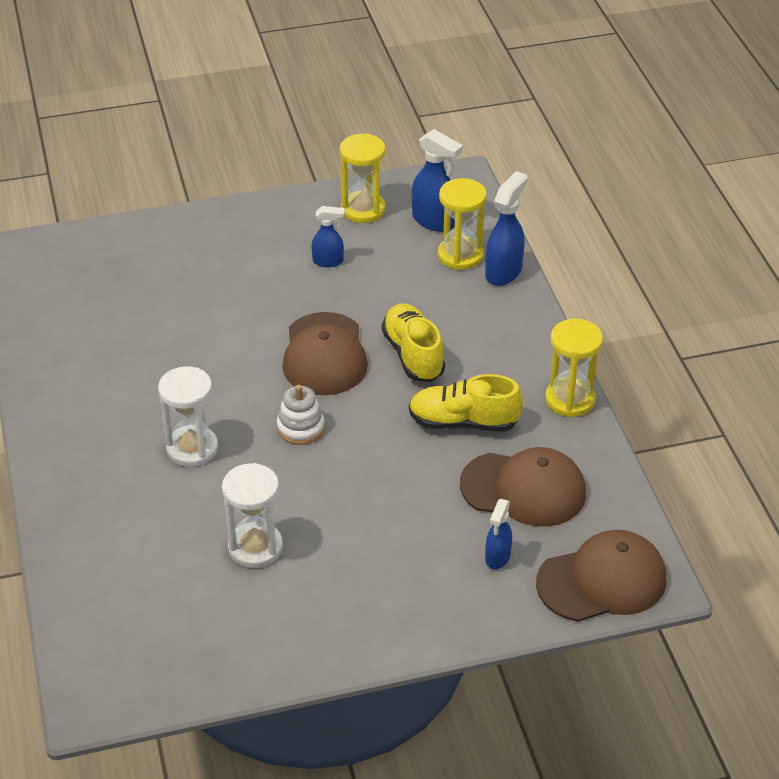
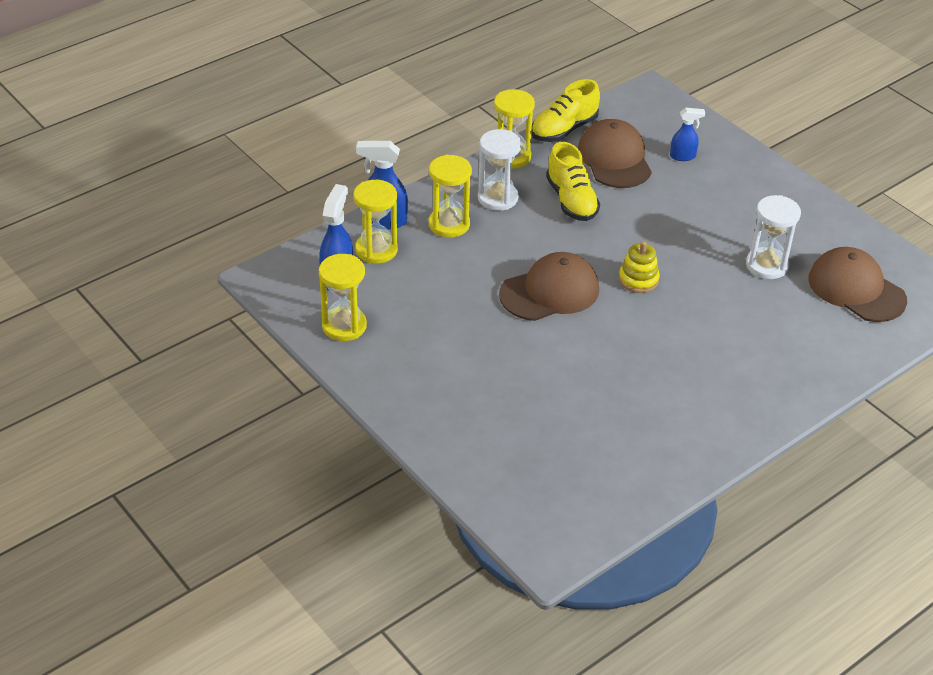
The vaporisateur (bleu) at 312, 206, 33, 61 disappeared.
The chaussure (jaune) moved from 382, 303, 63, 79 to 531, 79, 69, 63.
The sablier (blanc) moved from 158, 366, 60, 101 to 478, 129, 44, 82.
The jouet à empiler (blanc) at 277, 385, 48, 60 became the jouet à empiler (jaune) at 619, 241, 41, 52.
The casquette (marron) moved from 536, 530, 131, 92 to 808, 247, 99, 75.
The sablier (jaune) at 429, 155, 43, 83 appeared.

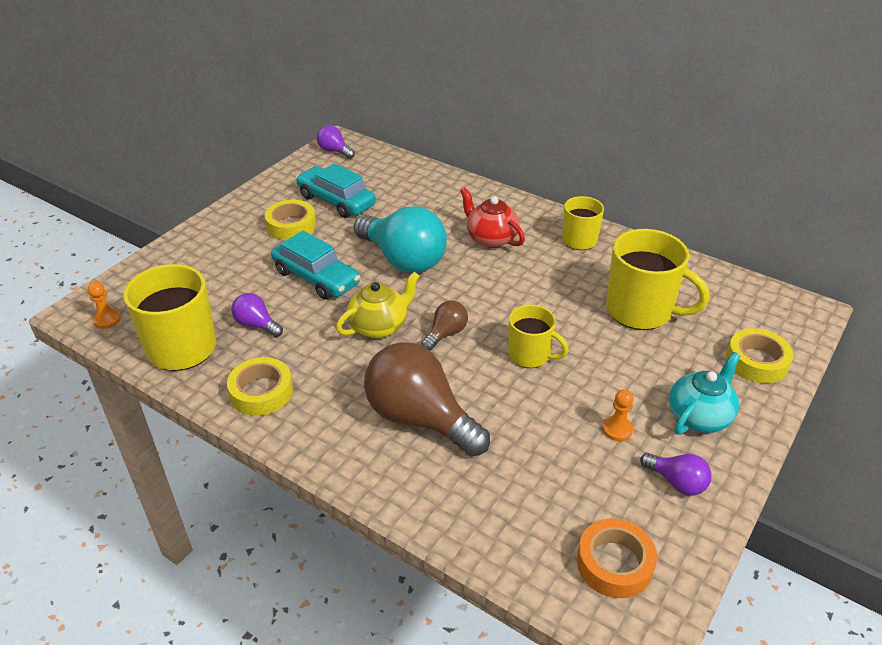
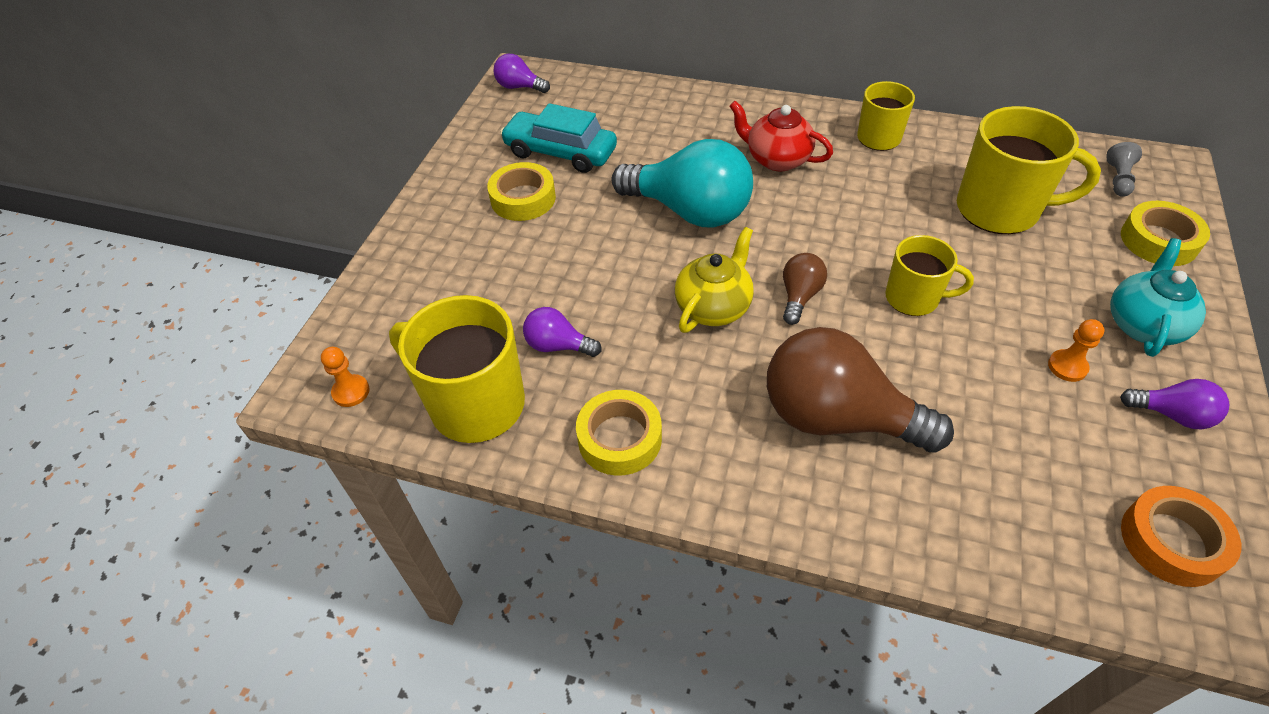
The voiture (turquoise) at 271, 231, 89, 69 disappeared.
The pion (gris) at 1107, 142, 35, 55 appeared.

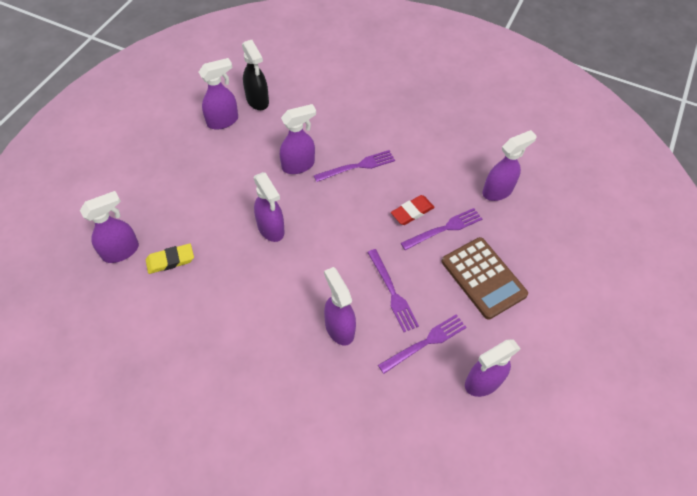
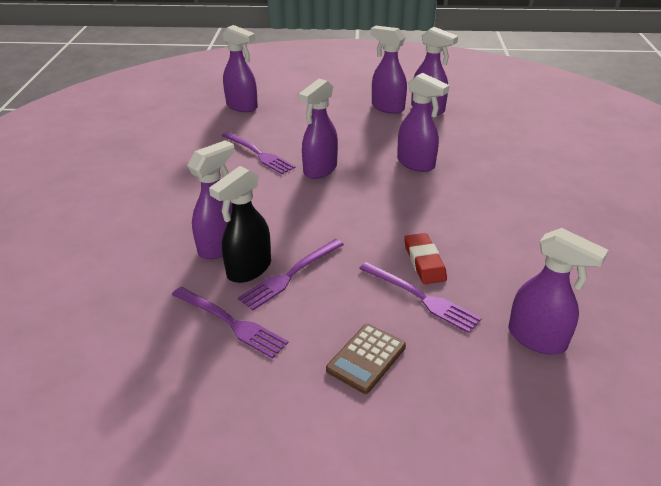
The vaporisateur (noir) moved from 242, 40, 27, 70 to 209, 166, 62, 117.
The fourchette (violet) moved from 314, 150, 81, 32 to 222, 132, 73, 42.
The gomme (rouge) at 391, 195, 44, 30 turned 45 degrees clockwise.
The calculatrice (marron) at 442, 237, 86, 83 changed to 0.60 times the size.
The gomme (jaune) at 146, 244, 48, 30 disappeared.
The vaporisateur (violet) moved from 465, 339, 56, 58 to 371, 26, 36, 88.

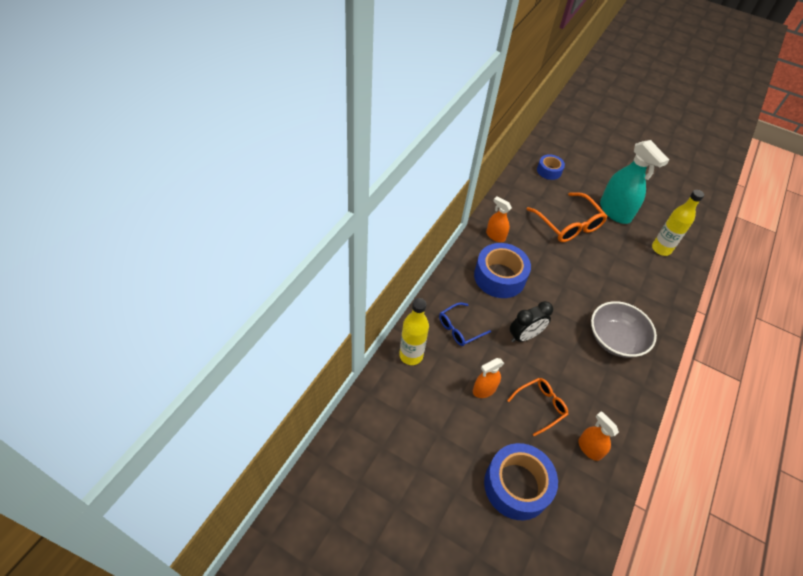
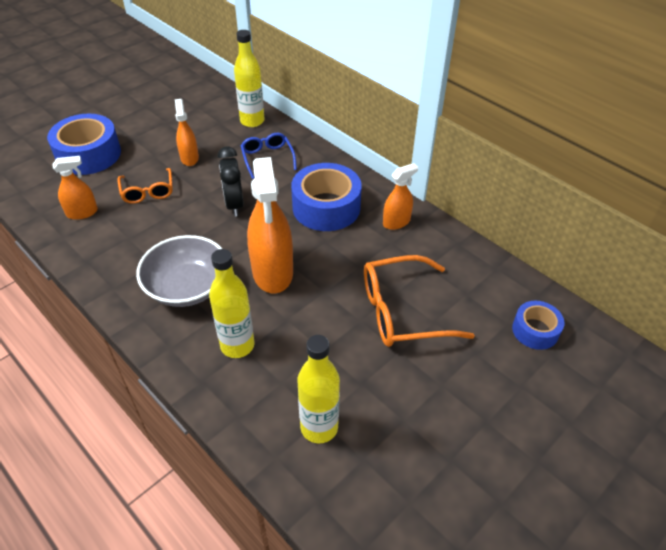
The vaporisateur (turquoise) at 600, 140, 69, 84 disappeared.
The vaporisateur (orange) at 247, 157, 46, 136 appeared.
The bouteille (jaune) at 209, 249, 45, 109 appeared.

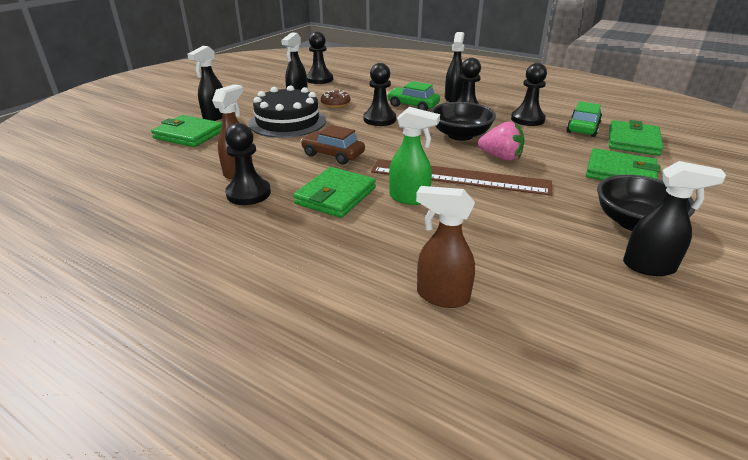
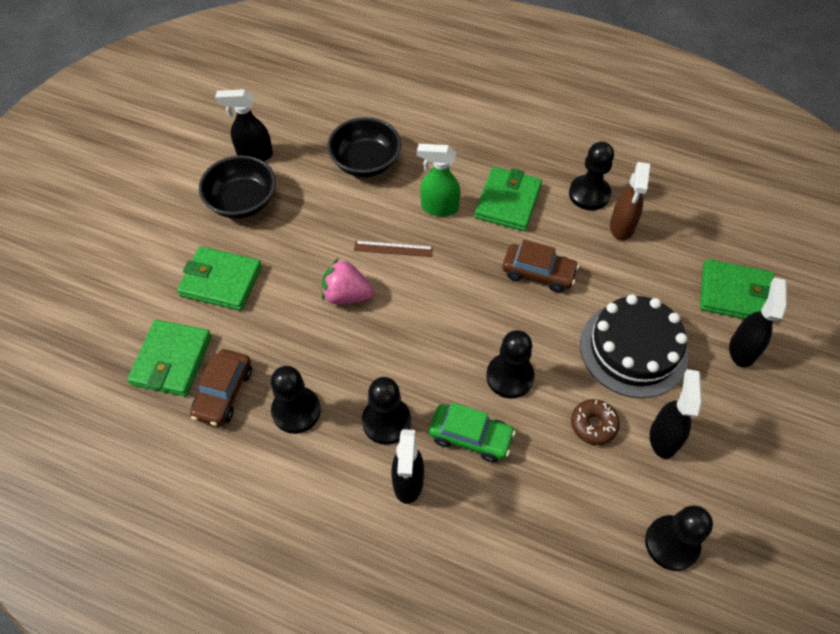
The voiture (vert) at 566, 101, 36, 36 became the voiture (marron) at 190, 349, 62, 77.
The bol (noir) moved from 430, 102, 66, 39 to 327, 117, 74, 60.
The règle (marron) at 371, 159, 181, 37 changed to 0.43 times the size.
The vaporisateur (marron) at 416, 186, 59, 122 disappeared.

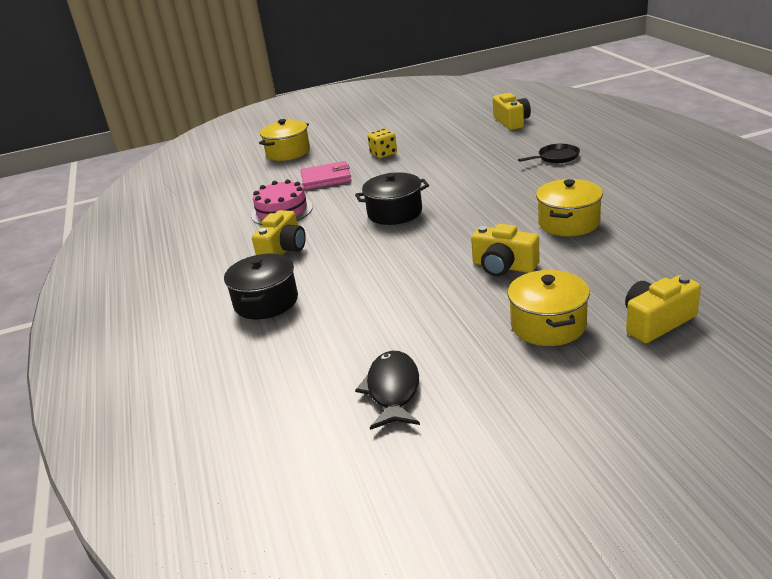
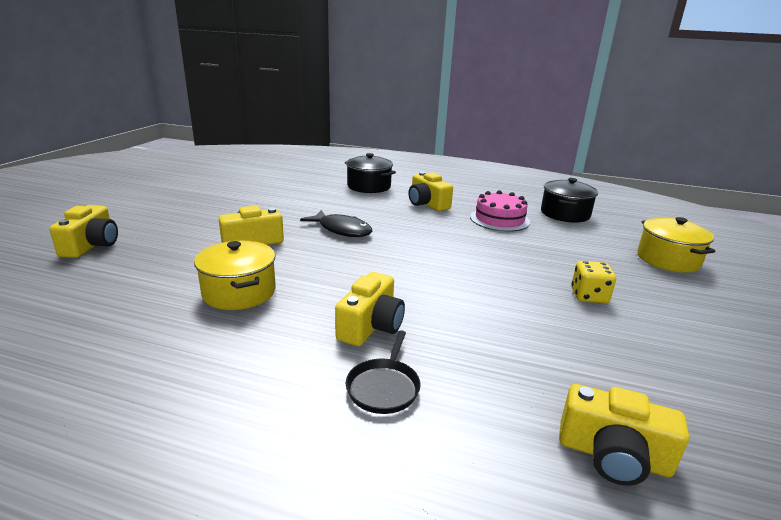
The portefeuille (rose) at 300, 161, 51, 29 disappeared.
The marmite (noir) moved from 355, 172, 74, 53 to 541, 178, 57, 44.
The marmite (jaune) at 507, 270, 83, 76 disappeared.
The poisson (noir) moved from 355, 351, 65, 79 to 300, 210, 72, 27.
The appareil photo (jaune) at 335, 272, 70, 74 appeared.

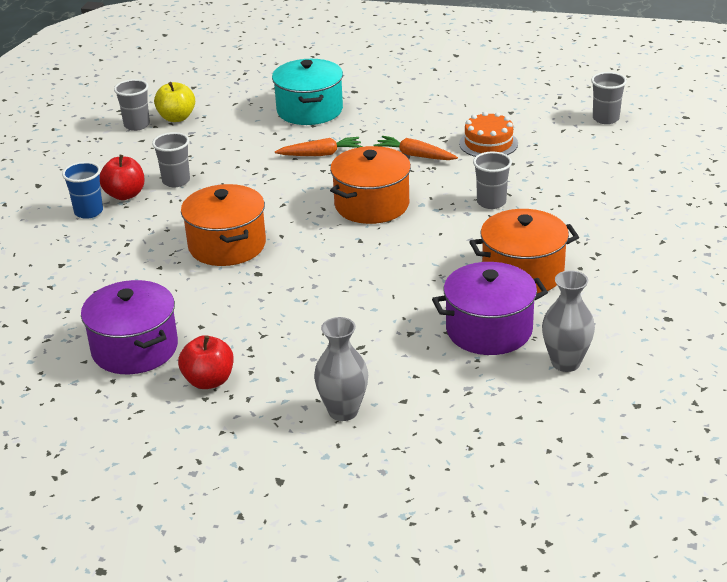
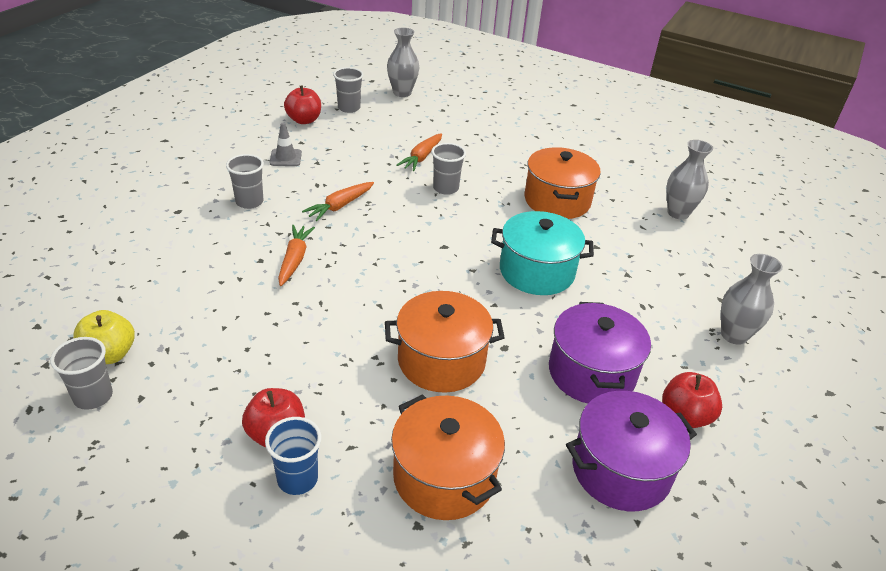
The marmite (turquoise) moved from 272, 59, 71, 66 to 491, 211, 103, 84.
The gâteau (orange) at 459, 112, 59, 45 disappeared.
The gobelet (gris) moved from 152, 132, 38, 55 to 226, 154, 38, 55.
The marmite (orange) moved from 330, 146, 81, 78 to 391, 394, 114, 126.
The marmite (violet) moved from 432, 262, 116, 93 to 549, 302, 102, 101.
The vase (gris) at 387, 27, 32, 70 appeared.
The pomme (rouge) at 284, 85, 37, 39 appeared.
The cône de chantier (gris) at 270, 123, 32, 43 appeared.
The carotte (orange) at 397, 133, 45, 38 appeared.

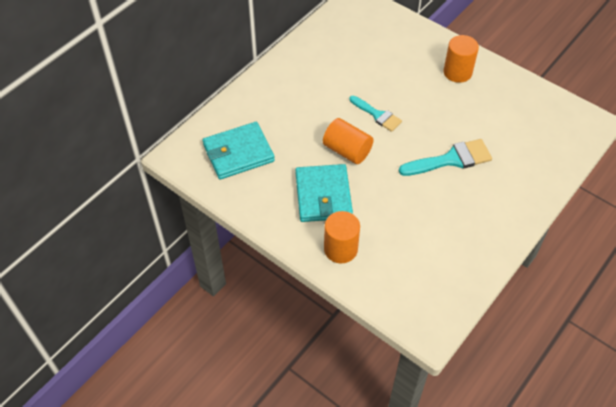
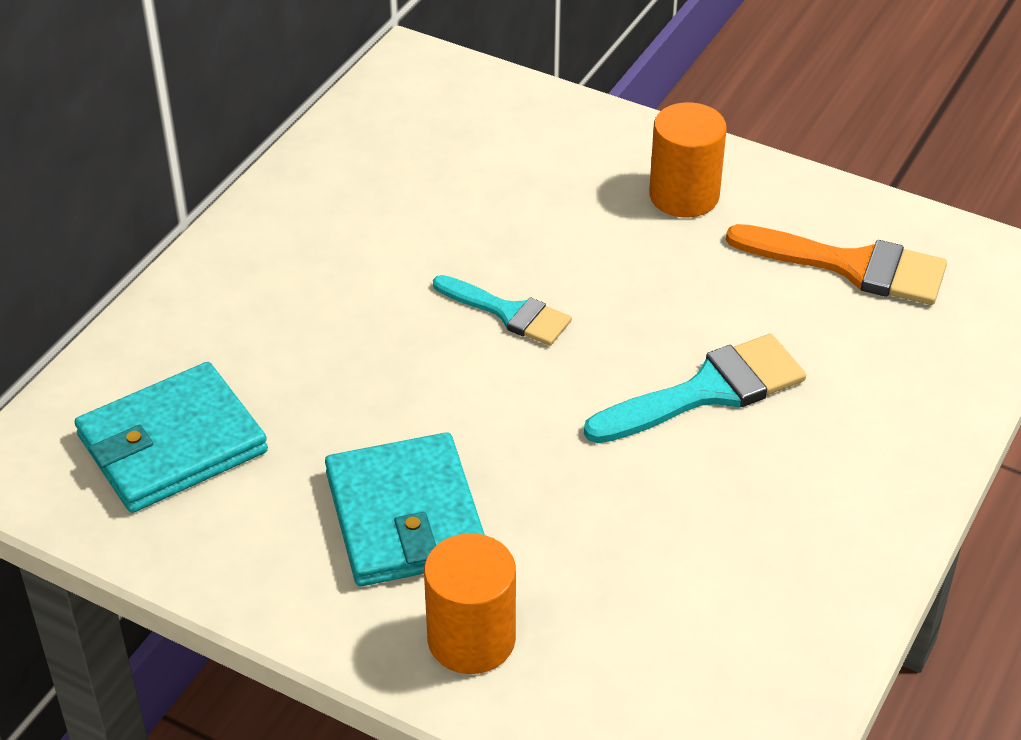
The cylindre (orange) at 323, 118, 50, 46 disappeared.
The pinceau (orange) at 726, 224, 221, 81 appeared.

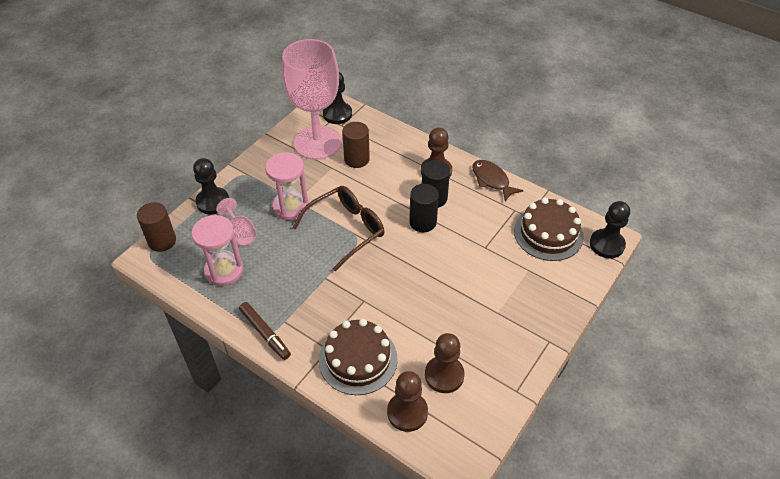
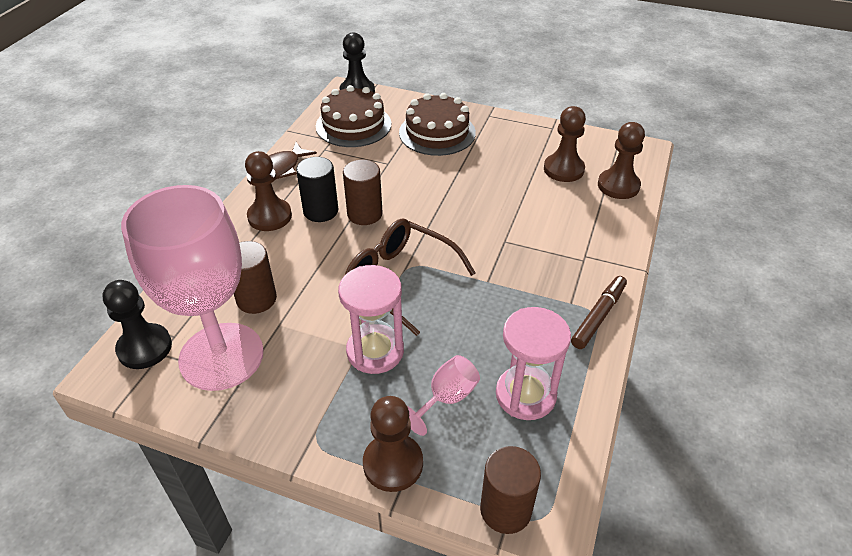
The pion (noir) at 193, 158, 36, 56 became the pion (marron) at 363, 396, 60, 96.
The cylindre (noir) at 409, 184, 30, 48 became the cylindre (marron) at 343, 159, 40, 66.
The gâteau (marron) moved from 319, 319, 79, 76 to 399, 93, 77, 63.

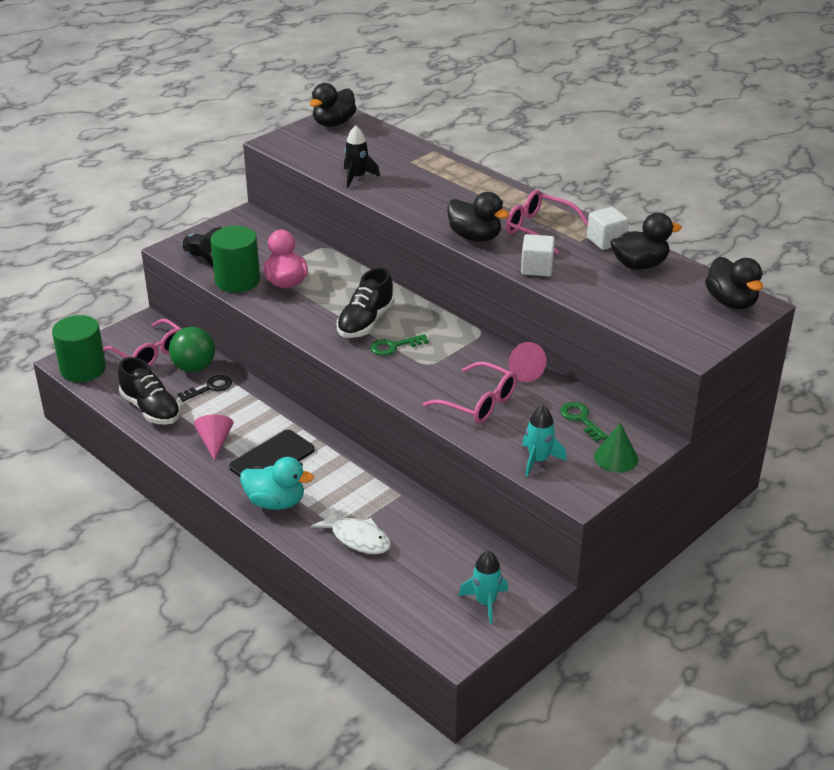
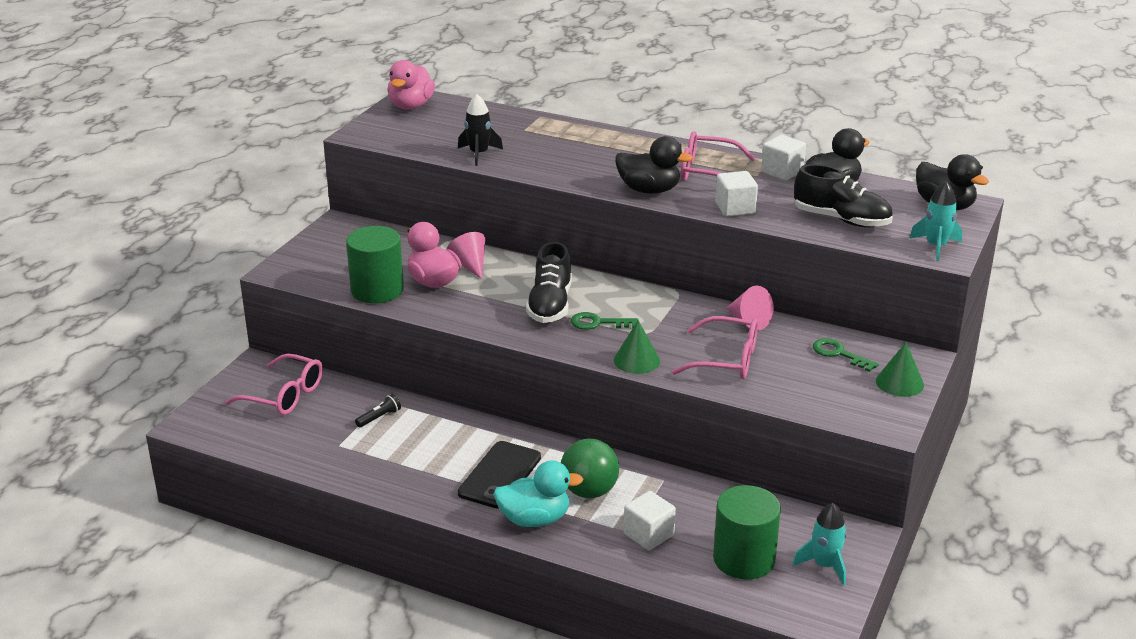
The canard (noir) at 309, 83, 47, 44 became the canard (rose) at 387, 60, 48, 50.
The fusée (noir) at 182, 227, 39, 39 disappeared.
The cylindre (vert) moved from 52, 315, 54, 67 to 713, 485, 68, 95.
The balle (vert) moved from 169, 327, 46, 45 to 561, 439, 58, 59.
The clé (vert) at 370, 334, 59, 22 turned 45 degrees clockwise.
The chaussure (noir) moved from 118, 357, 63, 68 to 794, 164, 99, 64.
The clé (noir) at 177, 375, 55, 27 was replaced by the lampe de poche (noir) at 355, 394, 46, 33.
The fusée (turquoise) moved from 522, 405, 45, 72 to 910, 181, 52, 80.
The cône (rose) moved from 194, 414, 39, 46 to 447, 232, 38, 47.
The poisson (blanc) at 311, 508, 80, 46 was replaced by the cube (blanc) at 624, 491, 52, 59.
The cône (vert) at 614, 320, 46, 54 appeared.

